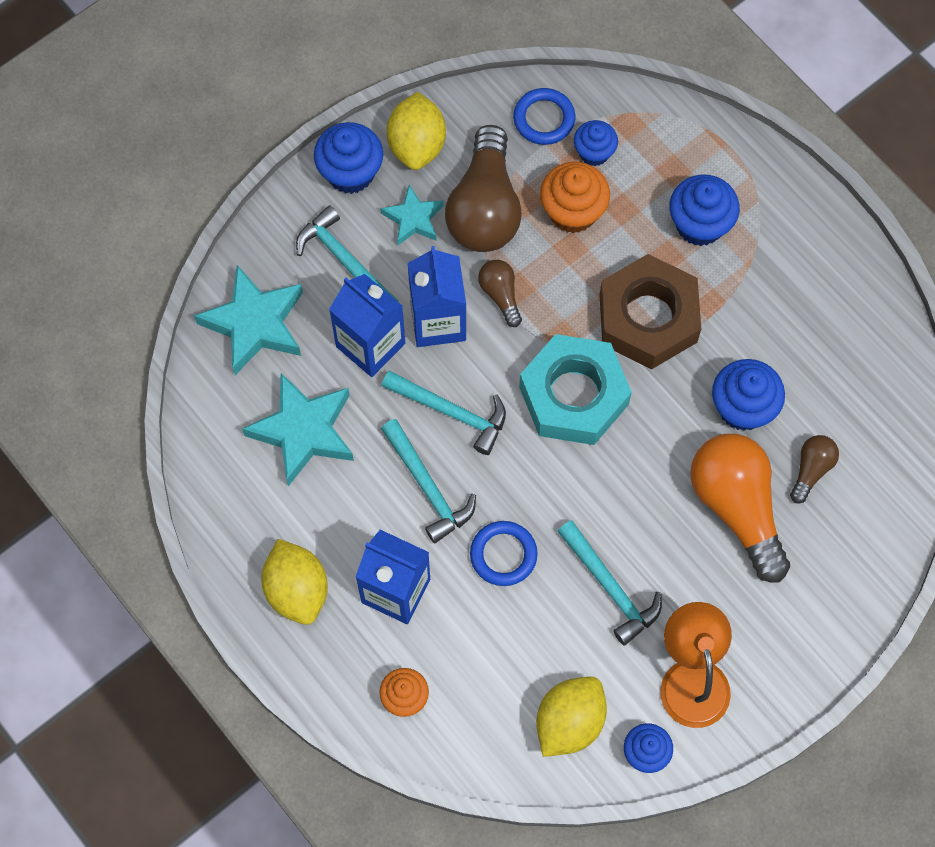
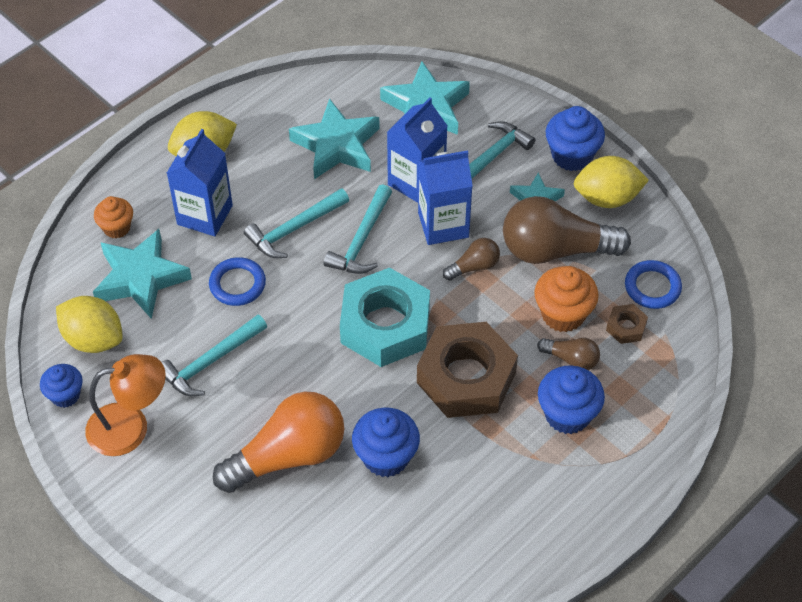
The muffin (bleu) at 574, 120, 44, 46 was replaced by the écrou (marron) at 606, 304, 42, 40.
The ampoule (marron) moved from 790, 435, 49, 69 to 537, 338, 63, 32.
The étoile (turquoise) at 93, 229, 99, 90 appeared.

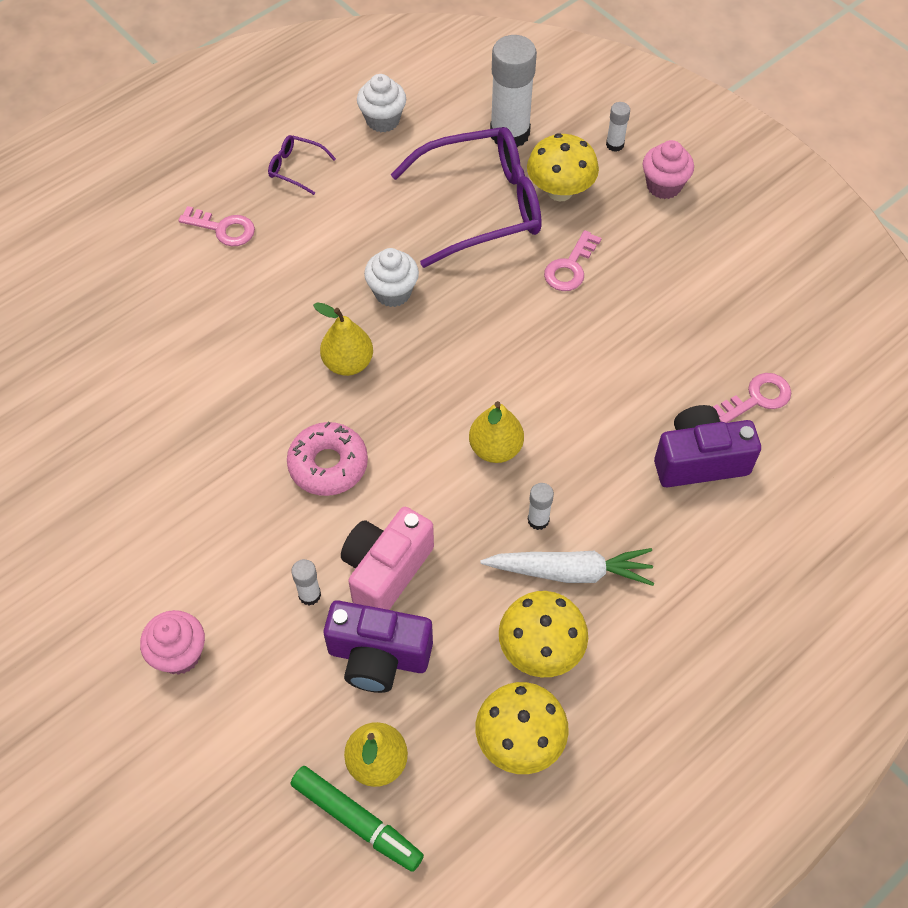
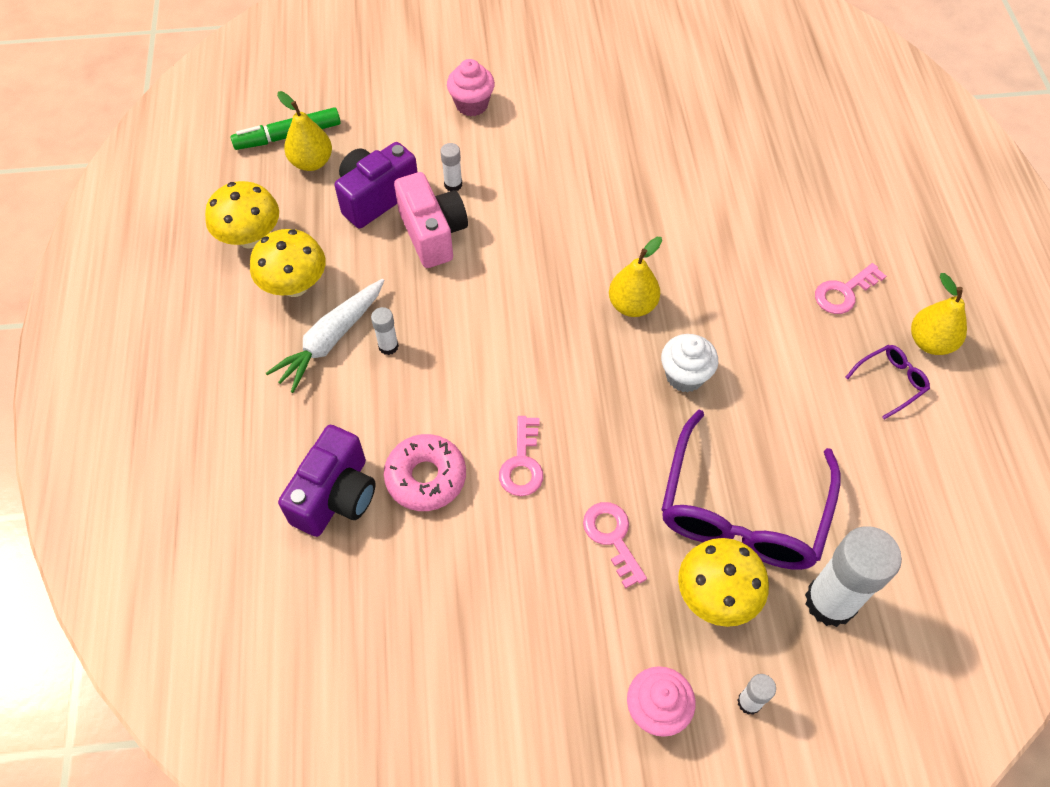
The muffin (blanc) at 357, 74, 49, 58 disappeared.
The clé (rose) moved from 713, 373, 78, 50 to 499, 416, 44, 80.
The poire (jaune) moved from 469, 401, 55, 62 to 911, 273, 56, 82.
The beignet (rose) moved from 287, 421, 81, 75 to 384, 434, 82, 77.

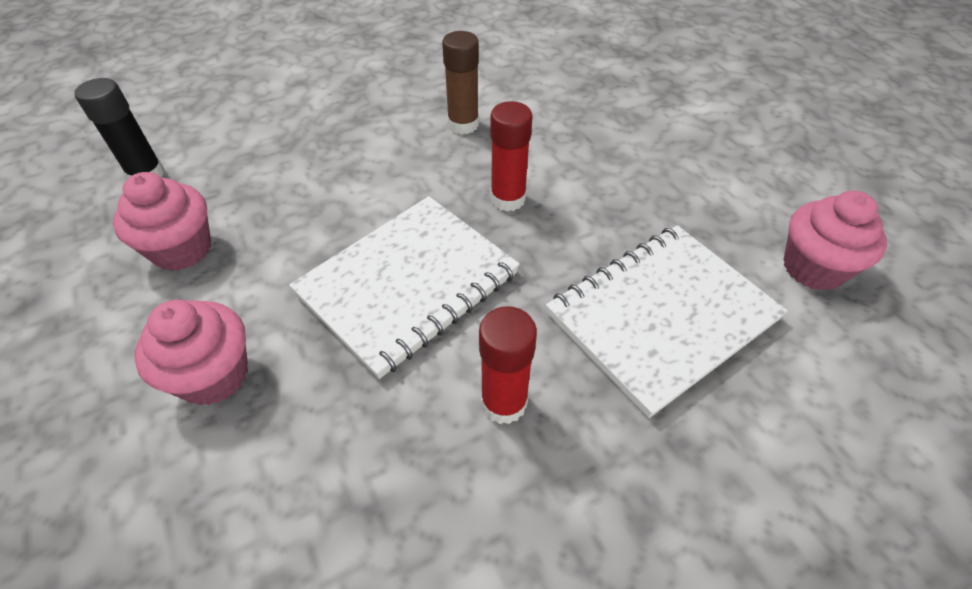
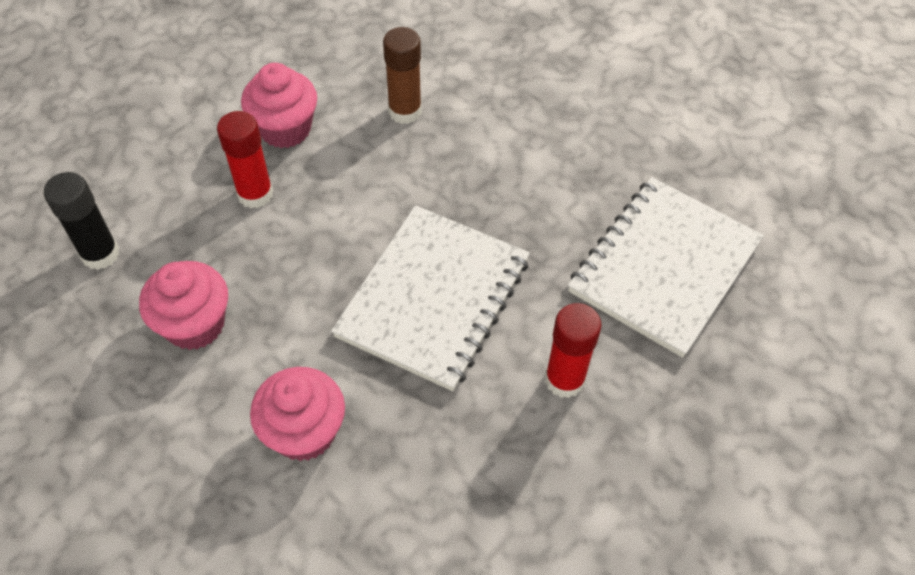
The bâton de colle (rouge) moved from 490, 101, 43, 110 to 217, 111, 56, 97.
The muffin (rose) moved from 783, 191, 104, 100 to 241, 63, 76, 85.

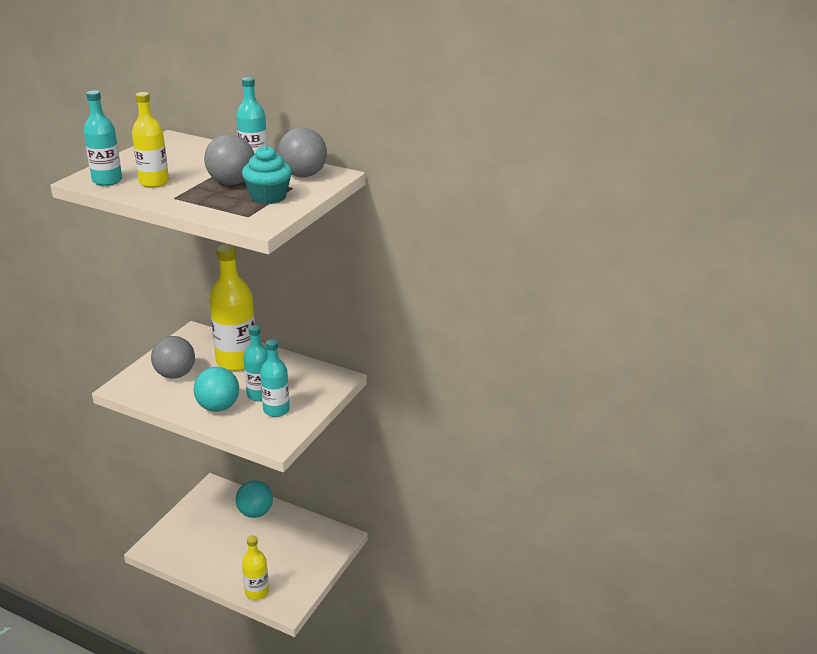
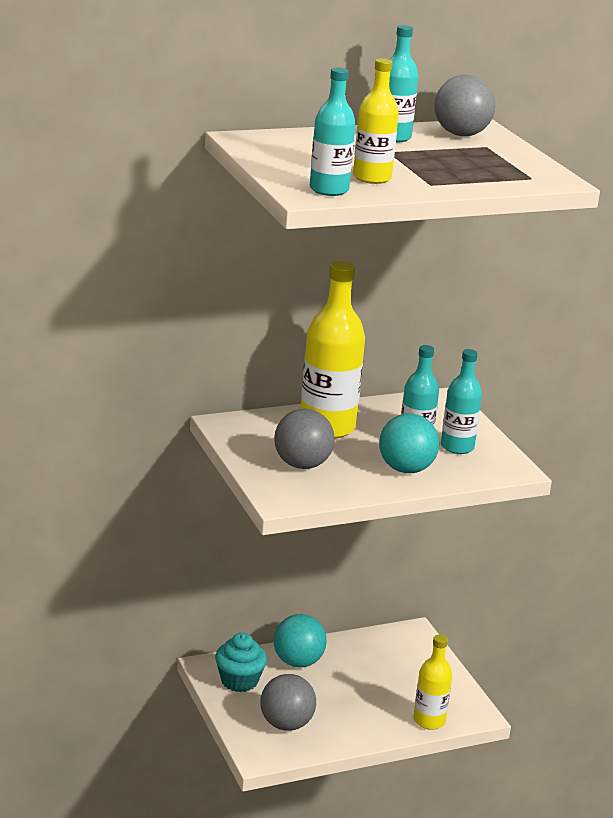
The balle (gris) moved from 204, 134, 50, 51 to 260, 674, 56, 57.
The muffin (turquoise) moved from 242, 145, 50, 59 to 215, 633, 52, 59.

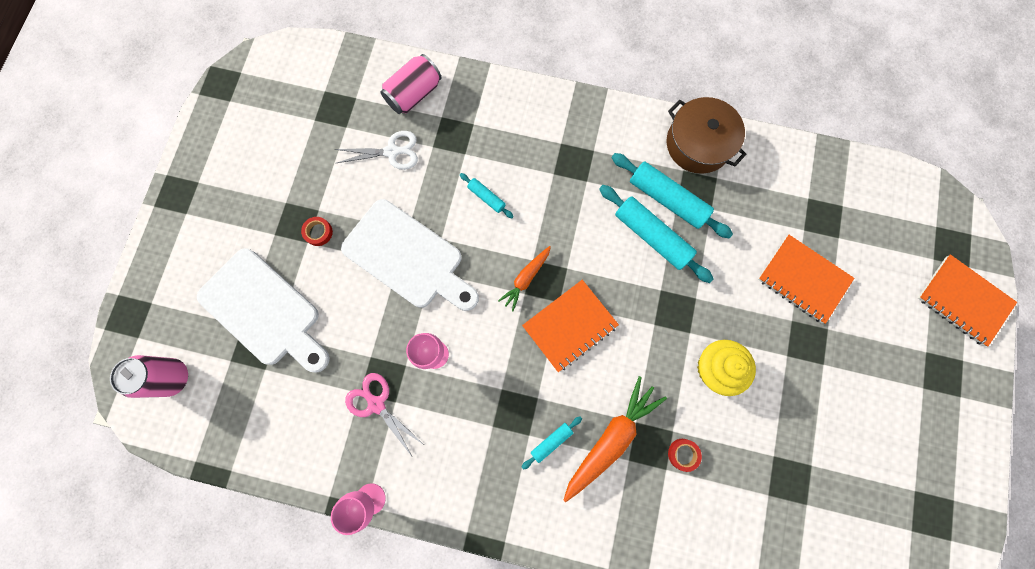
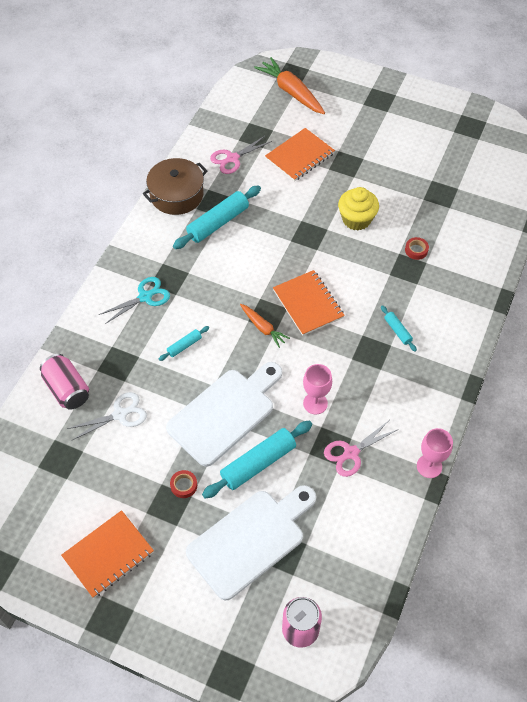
The ciseaux (blanc) at 335, 131, 83, 39 turned 60 degrees clockwise.
The rouleau à pâtisserie (turquoise) moved from 599, 185, 115, 98 to 202, 420, 110, 79.
The carnet (orange) moved from 918, 255, 99, 92 to 61, 510, 93, 88.
The carotte (orange) moved from 563, 376, 104, 126 to 254, 57, 71, 57.
The ciseaux (rose) at 210, 135, 62, 39 appeared.
The ciseaux (turquoise) at 99, 277, 71, 47 appeared.

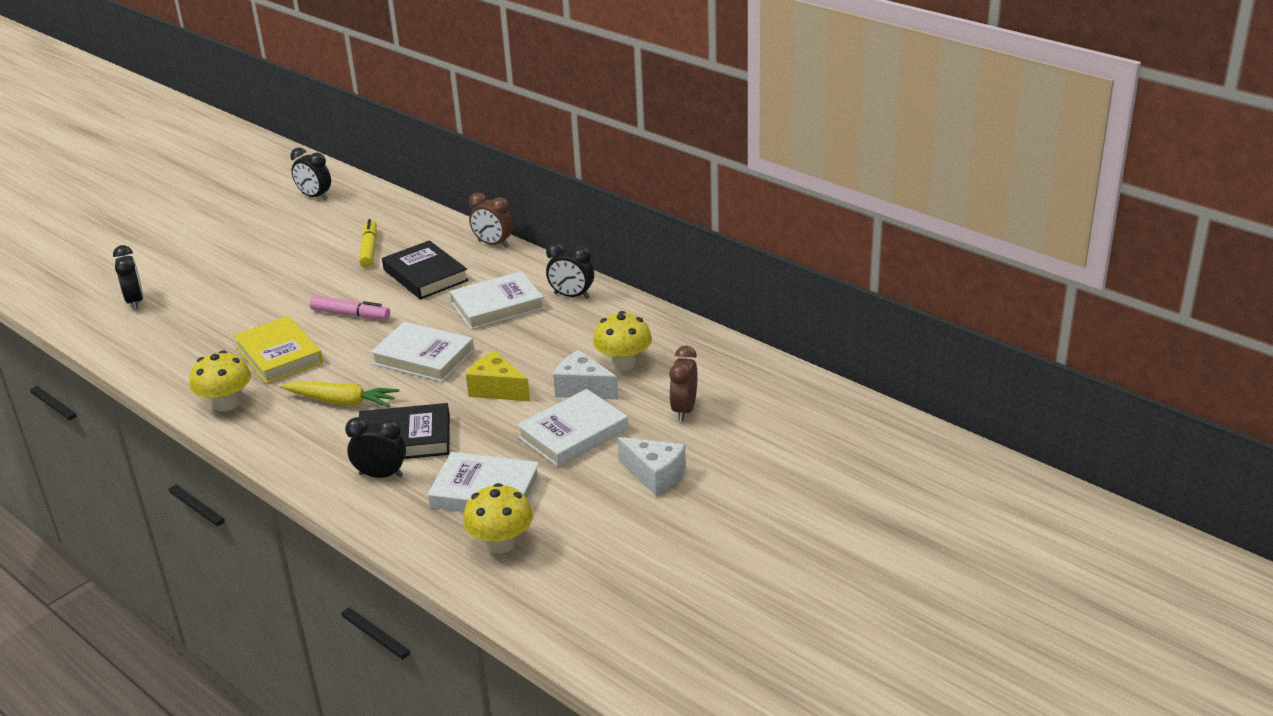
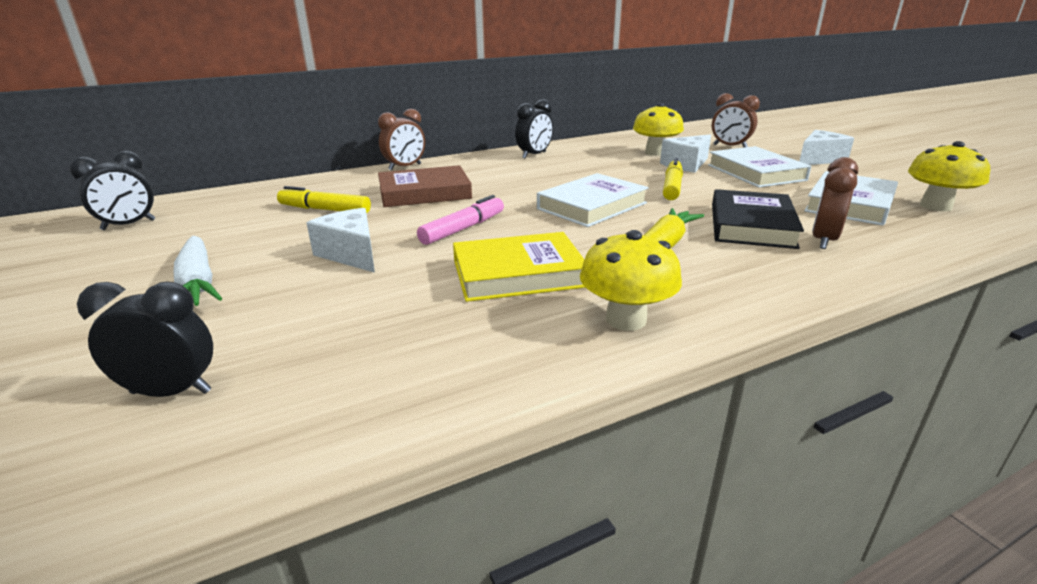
The livre (noir) at 382, 240, 87, 59 became the livre (marron) at 378, 165, 94, 42.
The livre (blanc) at 450, 271, 94, 59 disappeared.
The fromage (jaune) at 466, 351, 64, 50 was replaced by the feutre (jaune) at 663, 158, 20, 42.
The réveil (noir) at 345, 417, 61, 61 became the réveil (marron) at 812, 157, 46, 92.
The fromage (blanc) at 307, 208, 68, 65 appeared.
The carotte (blanc) at 174, 236, 48, 70 appeared.

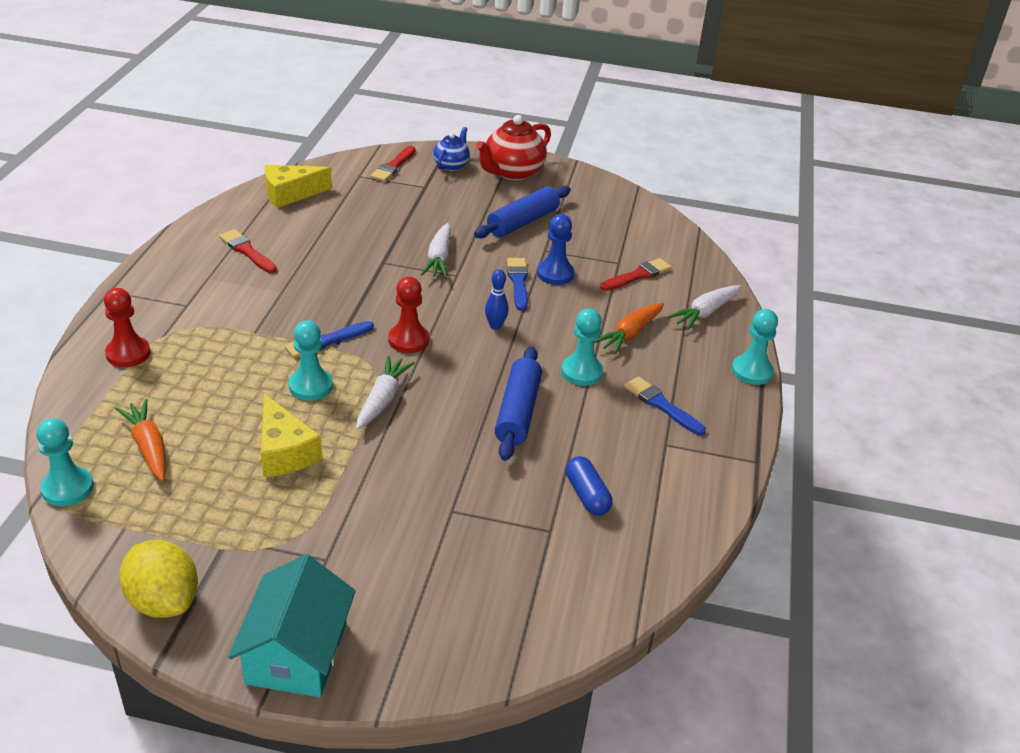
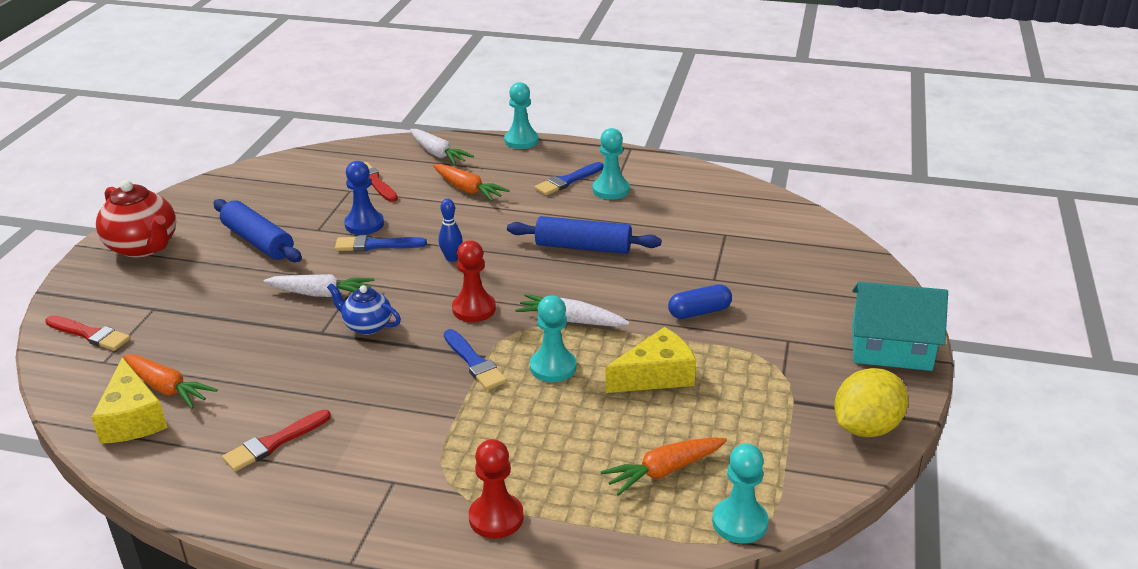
The théière (bleu) moved from 433, 127, 37, 44 to 327, 283, 74, 52.
The pion (turquoise) moved from 561, 308, 42, 78 to 593, 128, 37, 72.
The gélule (bleu) moved from 566, 456, 46, 59 to 668, 284, 64, 35.
The carotte (orange) at 123, 354, 95, 55 appeared.

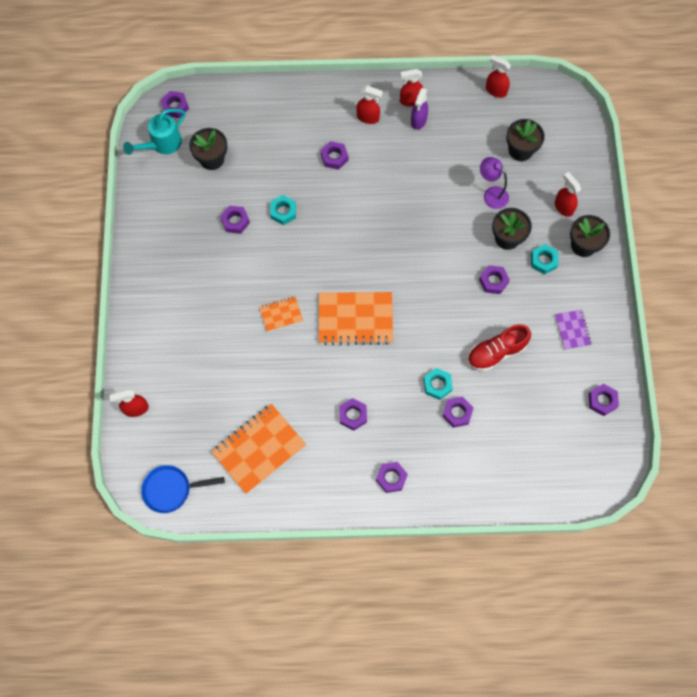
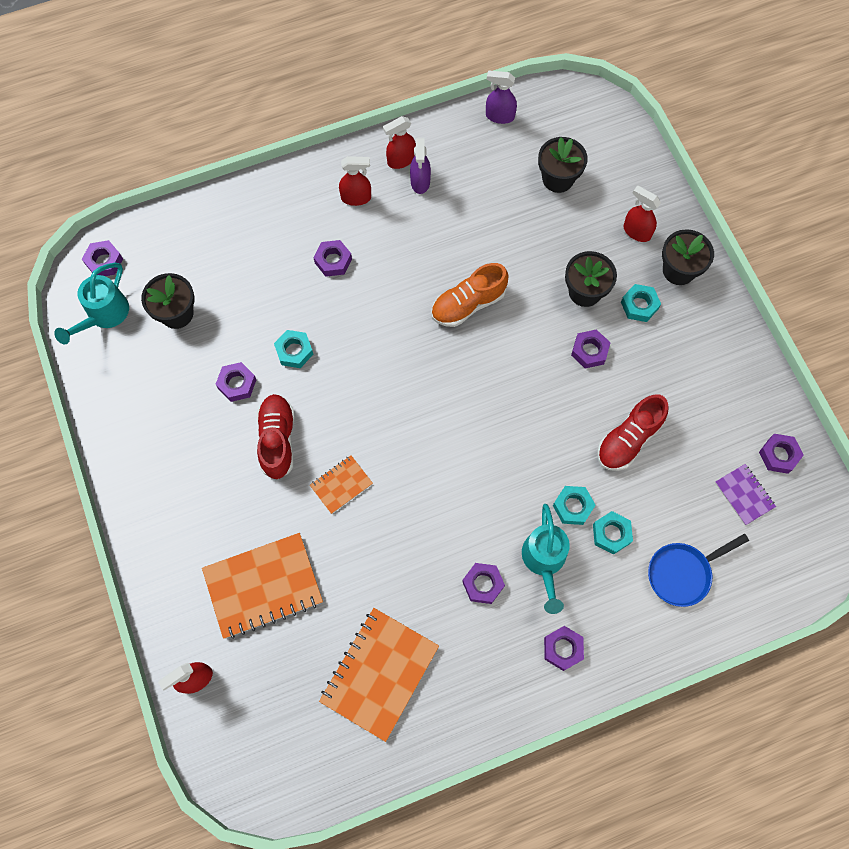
The vaporisateur (rouge) at 486, 55, 25, 43 became the vaporisateur (violet) at 486, 71, 31, 53.
The lampe (violet) at 480, 157, 29, 52 disappeared.
The carnet (orange) moved from 319, 292, 74, 53 to 202, 533, 121, 106.
The carnet (violet) moved from 555, 310, 37, 40 to 715, 464, 61, 61.
The écrou (violet) at 442, 397, 31, 31 became the écrou (turquoise) at 593, 511, 40, 44.
The poêle (bleu) moved from 141, 465, 84, 48 to 648, 534, 101, 73.
The chaussure (orange) at 431, 263, 77, 64 appeared.
The chaussure (rouge) at 257, 394, 38, 86 appeared.
The arrosoir (turquoise) at 522, 504, 48, 110 appeared.

